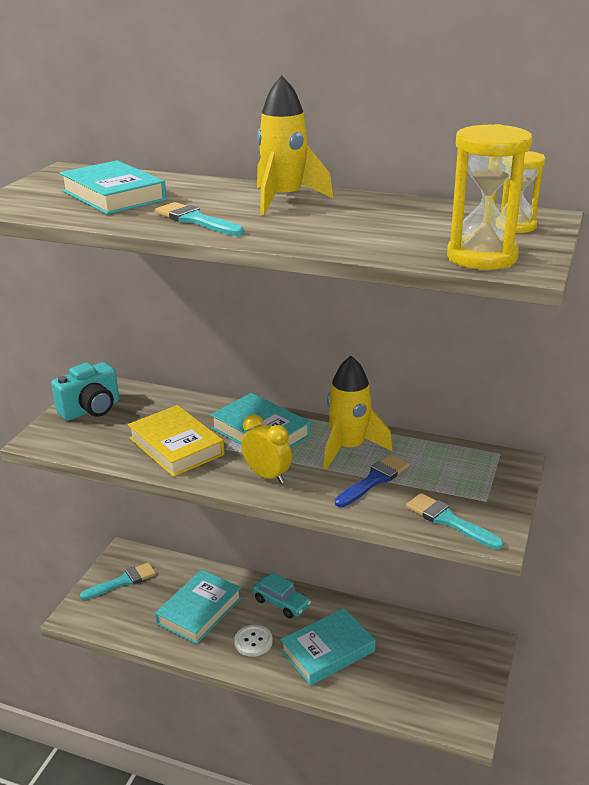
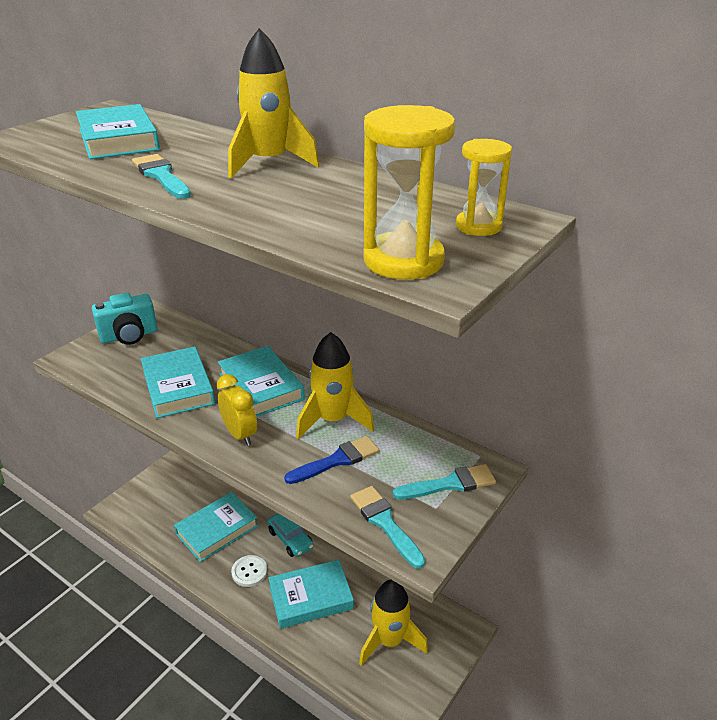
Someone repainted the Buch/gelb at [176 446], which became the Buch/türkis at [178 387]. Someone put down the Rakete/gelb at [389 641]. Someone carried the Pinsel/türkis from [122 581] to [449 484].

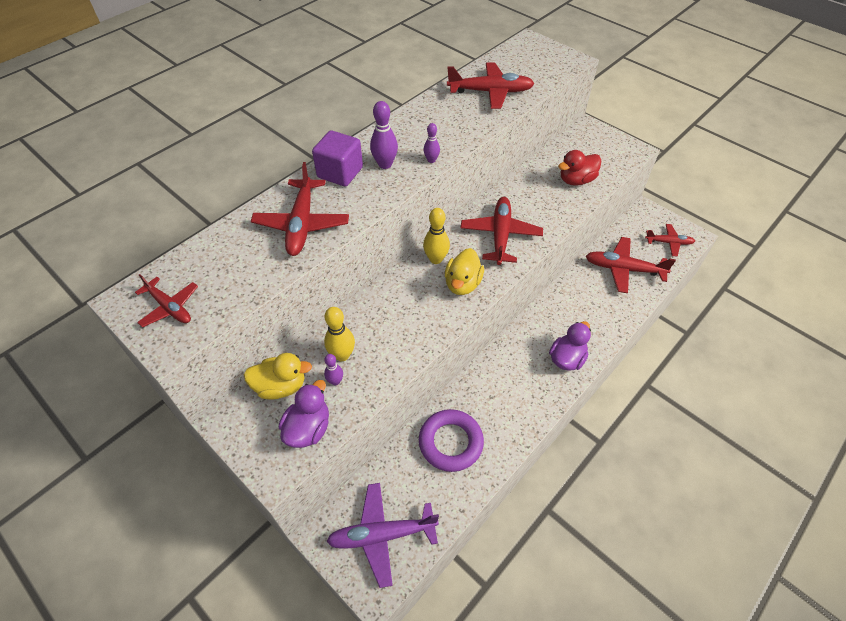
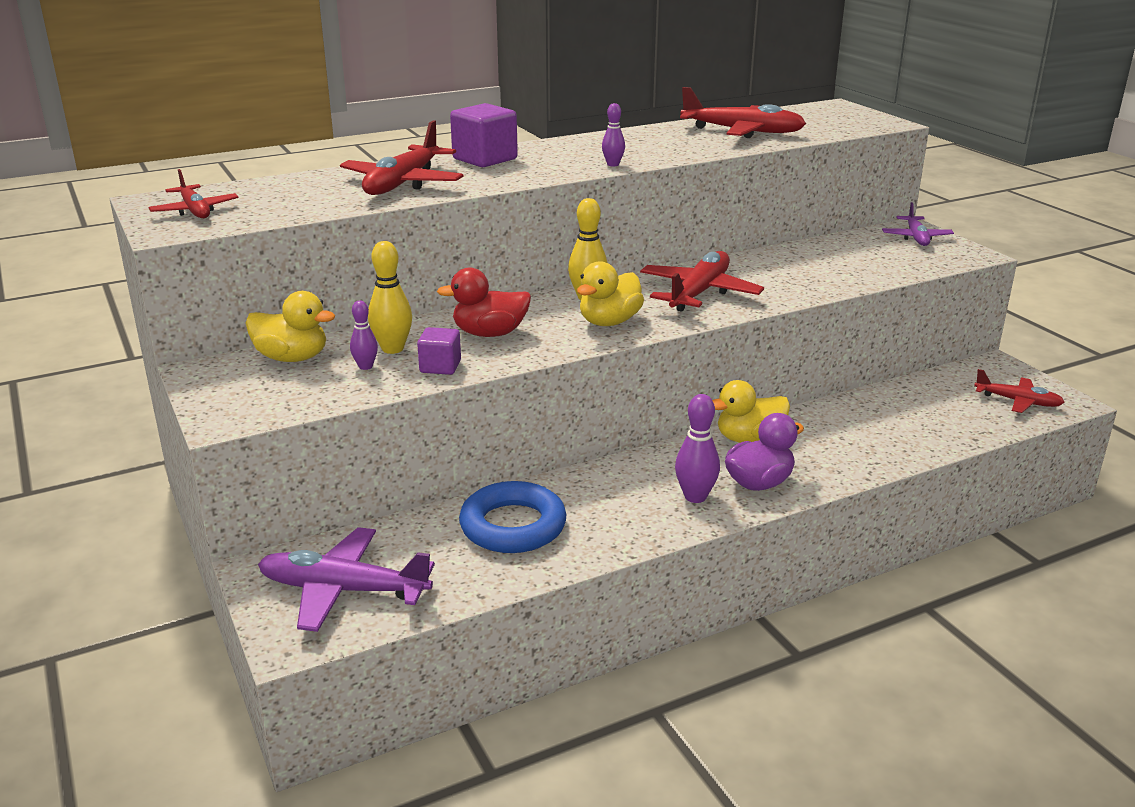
Someone put down the Kubus/lila at [440 367]. Someone carried the Ente/rot from [576 180] to [490 333]. Someone repainted the Ring/lila at [450 442], which became the Ring/blau at [513 526]. Someone carried the Bowlingkegel/lila from [385 164] to [695 497]. Someone put down the Ente/gelb at [749 439]. Someone put down the Flugzeug/lila at [916 237]. Someone took away the Ente/lila at [308 428]. Someone took away the Flugzeug/rot at [624 269].

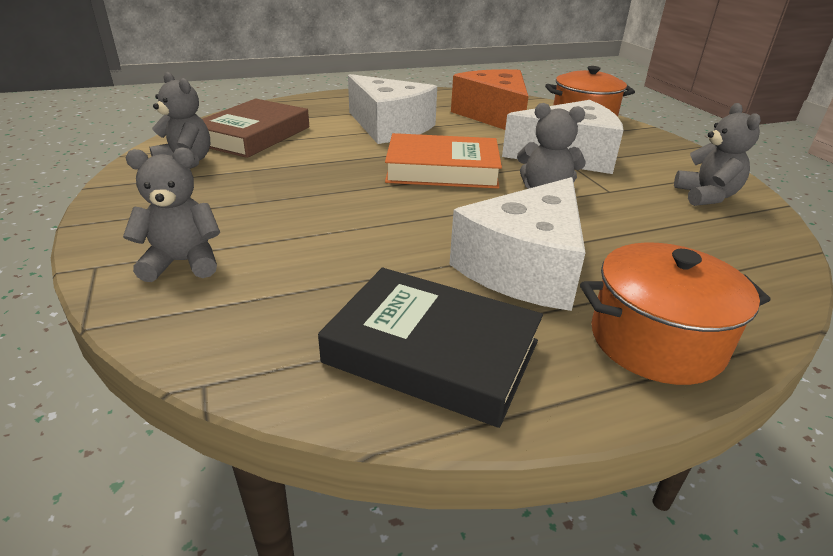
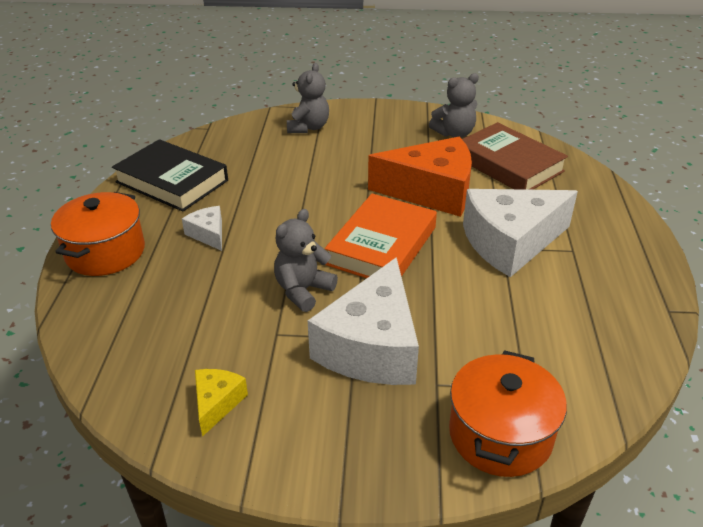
Someone rotated the Buch/schwarz at [432 352] by 75 degrees clockwise. Someone scaled the Käse/weiß at [525 267] by 0.46. Someone swapped the Teddybär/grau at [706 196] for the Käse/gelb at [217 403]. Someone carried the Käse/orange from [494 116] to [432 191].

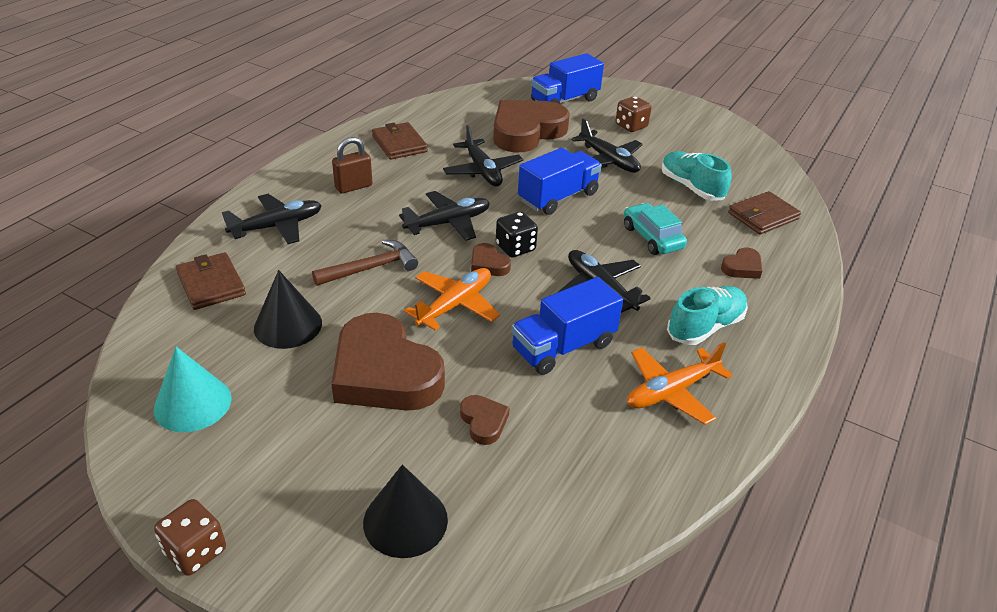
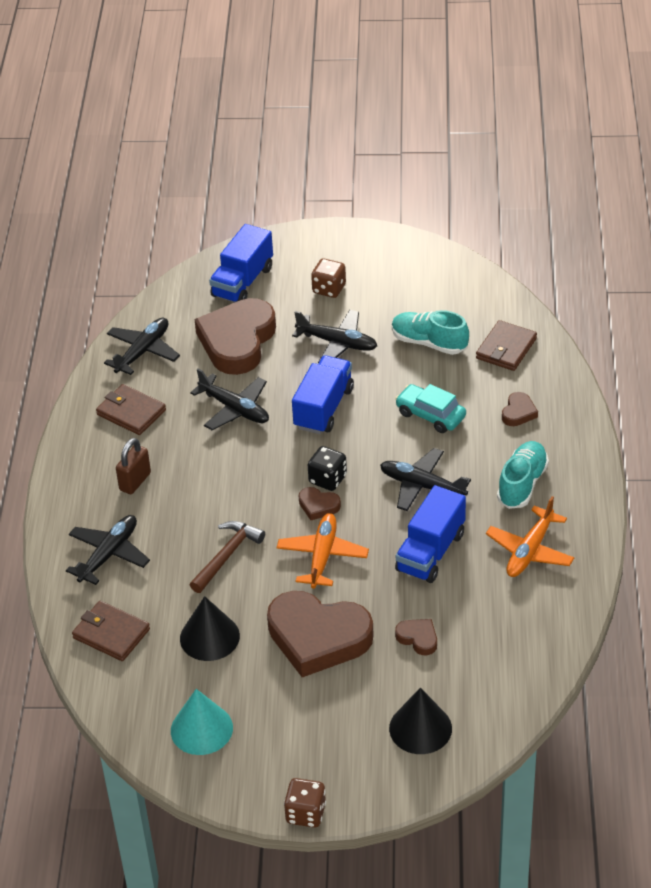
Someone carried the Flugzeug/schwarz from [448 223] to [143 351].

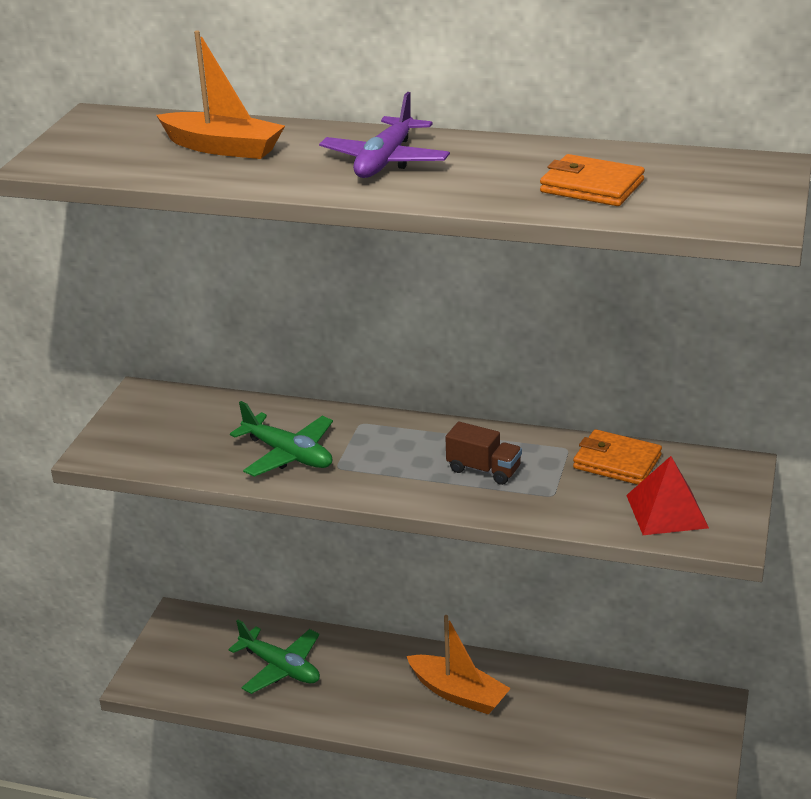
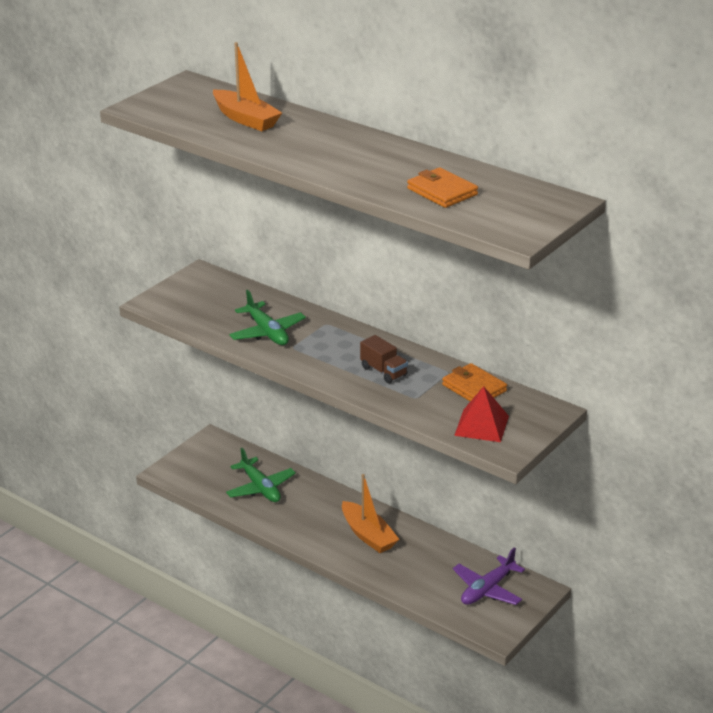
Someone carried the Flugzeug/lila from [385 161] to [487 589].

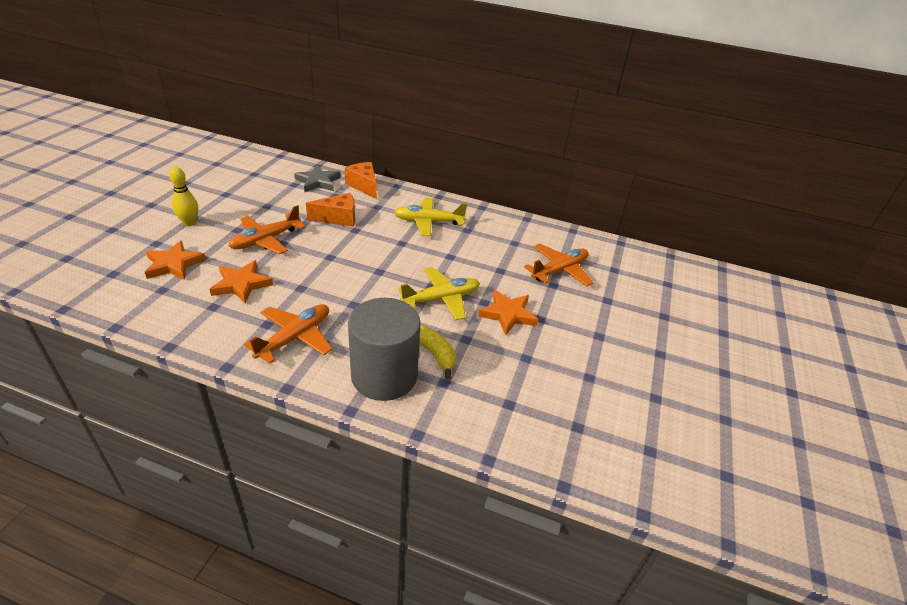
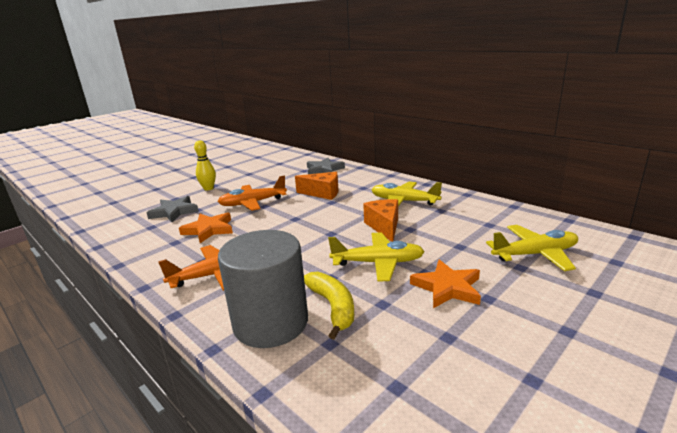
Someone repainted the Stern/orange at [174 264], which became the Stern/grau at [174 212]. Someone carried the Käse/orange from [364 186] to [384 226]. Someone repainted the Flugzeug/orange at [559 270], which became the Flugzeug/gelb at [535 254].

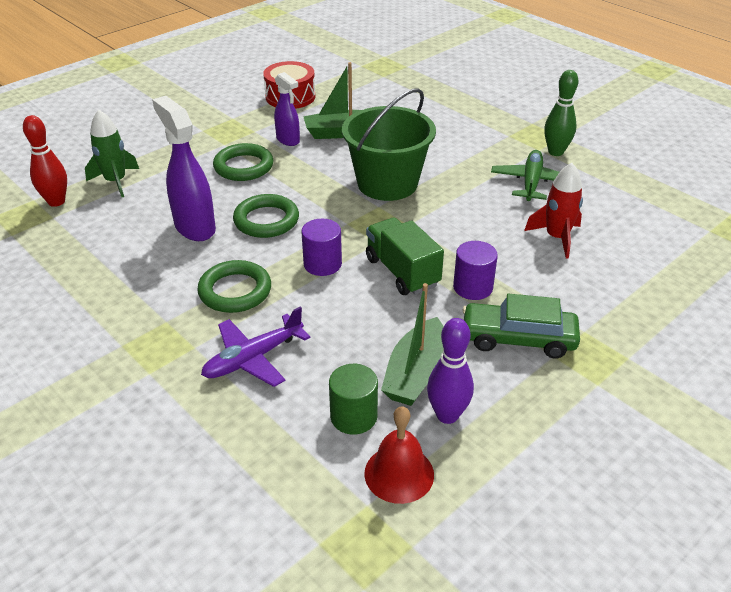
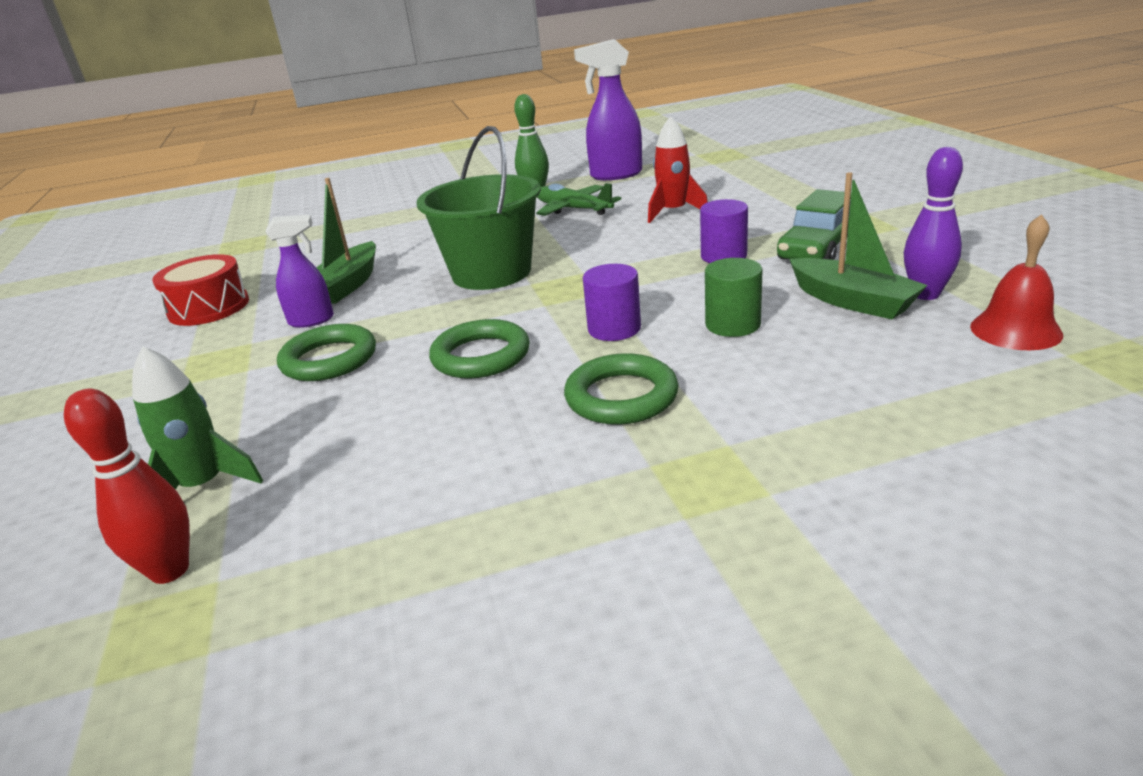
Someone carried the Sprühflasche/lila from [194 227] to [615 175]. Someone carried the Vollzylinder/grün from [353 416] to [733 324]. Someone took away the Flugzeug/lila at [253 358]. Someone took away the Lastwagen/grün at [402 272].

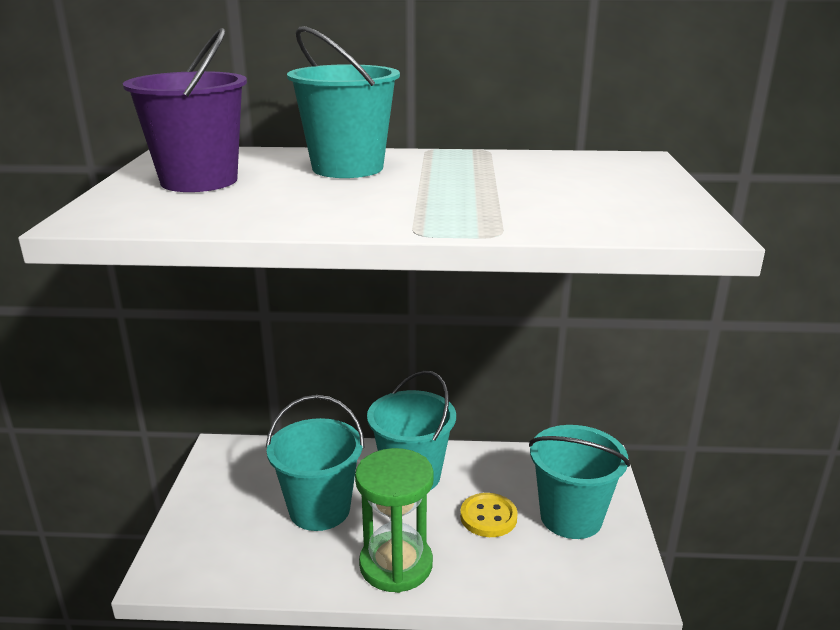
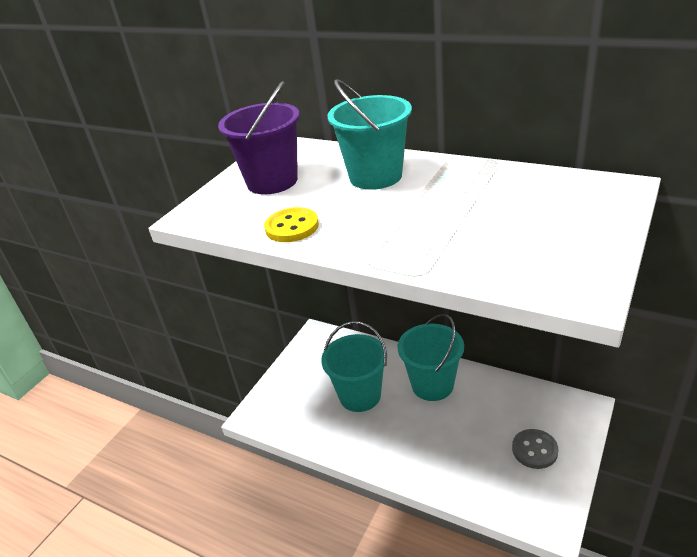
Someone carried the Knopf/gelb from [488 517] to [292 227]. Someone swapped the Eimer/türkis at [571 517] for the Knopf/grau at [534 450]. Someone took away the Sanduhr/grün at [396 565].

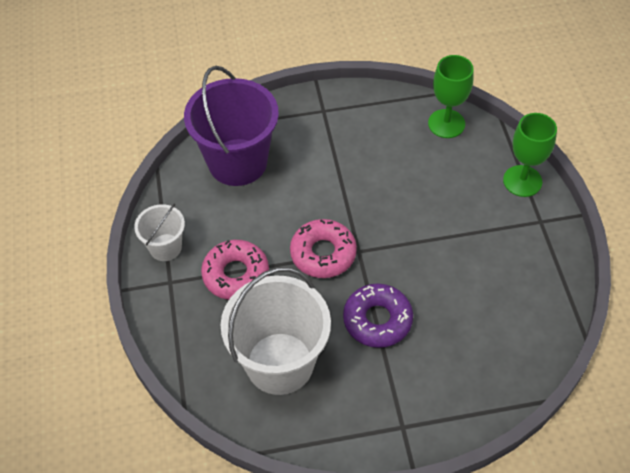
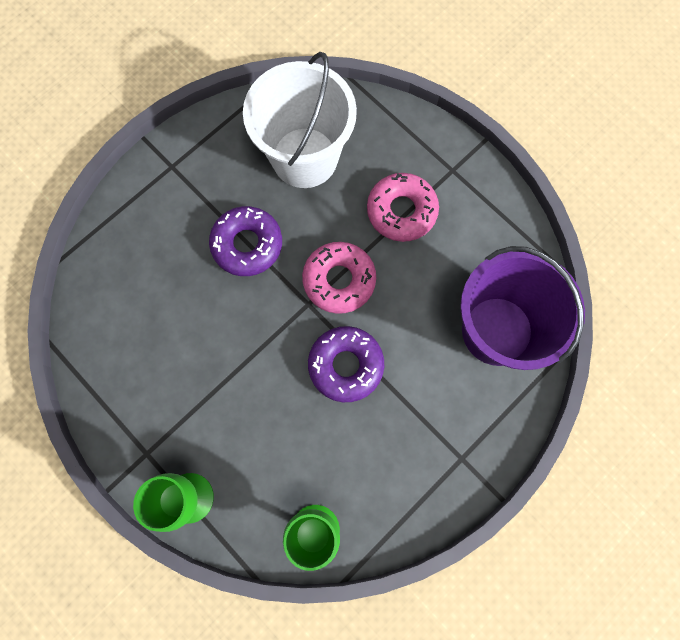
Someone put down the Donut/lila at [345 365]. Someone took away the Eimer/weiß at [165 247].

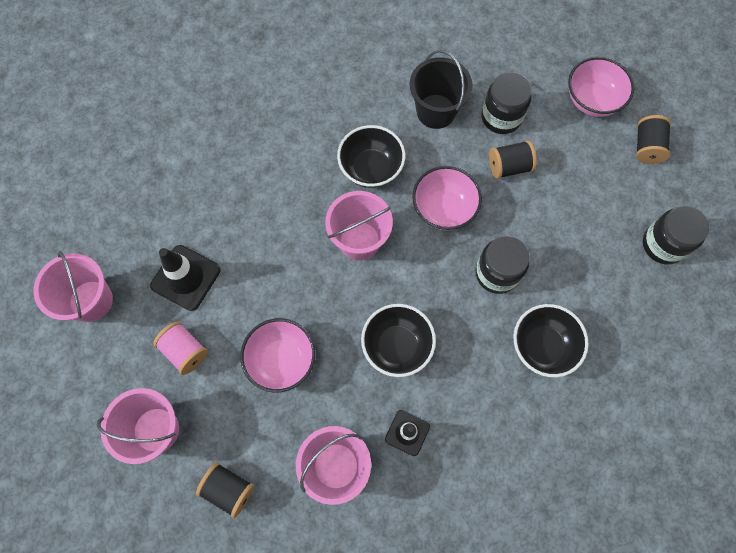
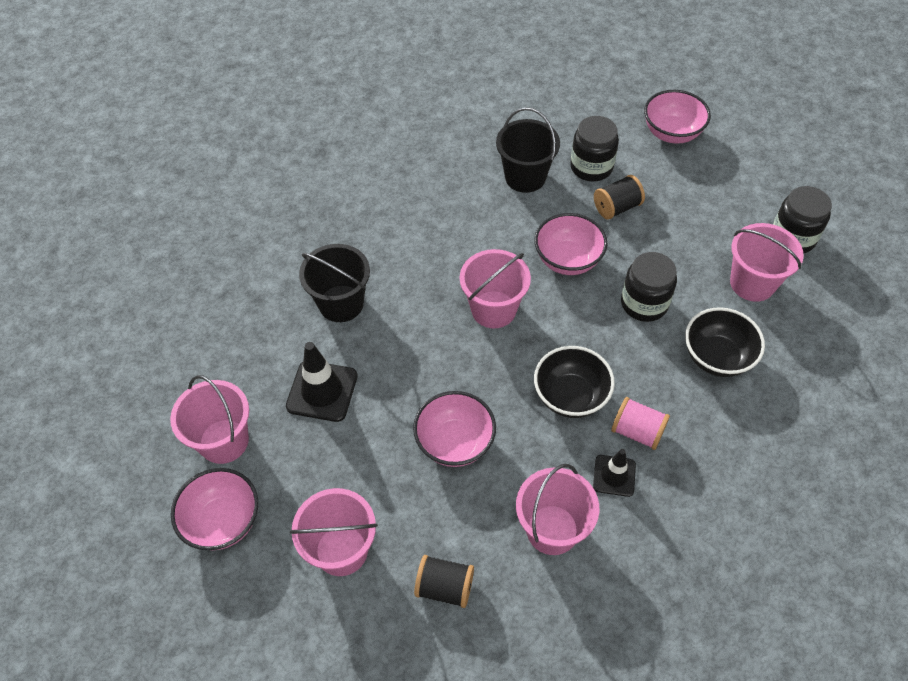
Someone put down the Schüssel/rosa at [223 521]. Someone put down the Eimer/schwarz at [341 303]. Someone carried the Garnrolle/rosa from [185 351] to [637 431]. Someone put down the Eimer/rosa at [752 283]. Someone took away the Schüssel/schwarz at [371 168]. Someone took away the Garnrolle/schwarz at [647 147].

